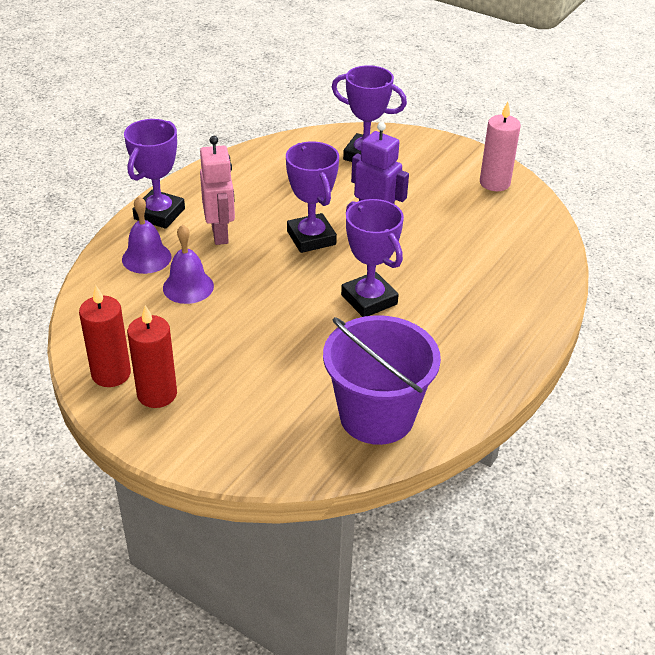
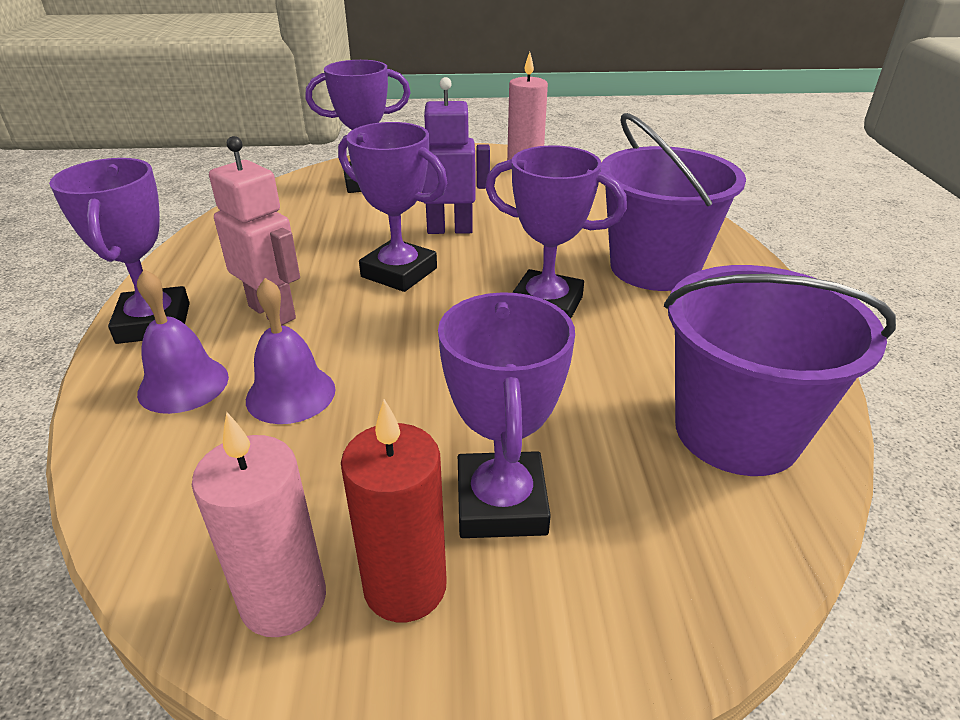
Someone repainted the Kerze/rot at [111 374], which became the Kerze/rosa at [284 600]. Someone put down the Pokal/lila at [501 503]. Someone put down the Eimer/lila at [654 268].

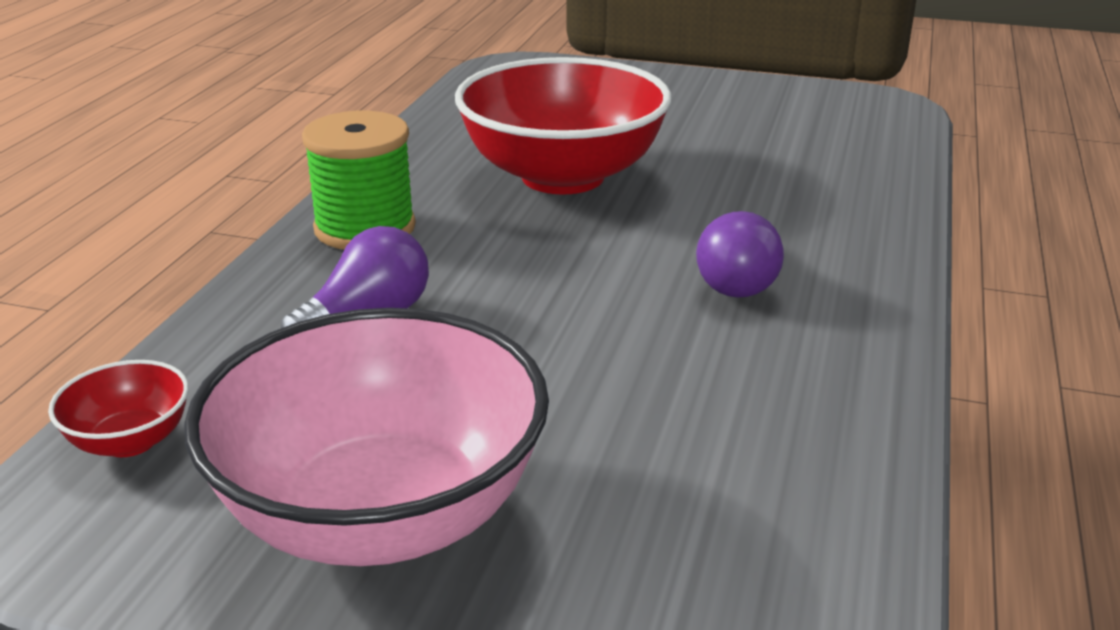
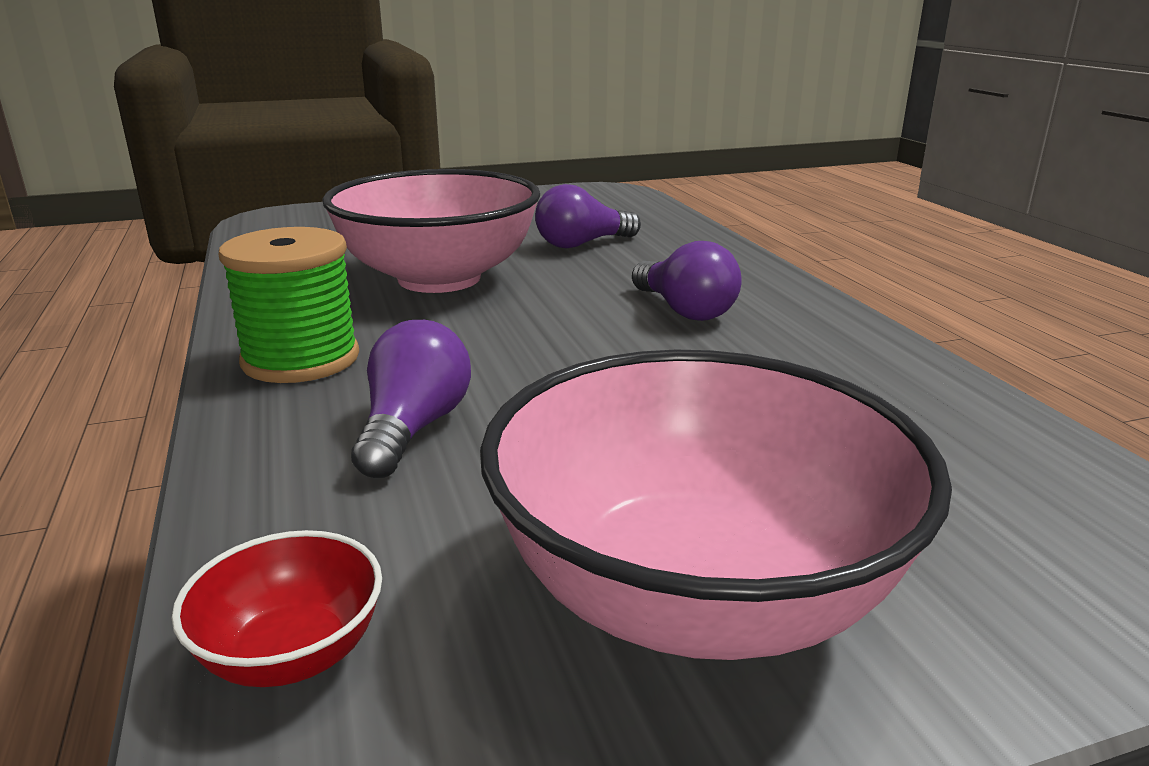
Someone repainted the Schüssel/rot at [563 176], which became the Schüssel/rosa at [439 278]. Someone put down the Glühbirne/lila at [582 244].

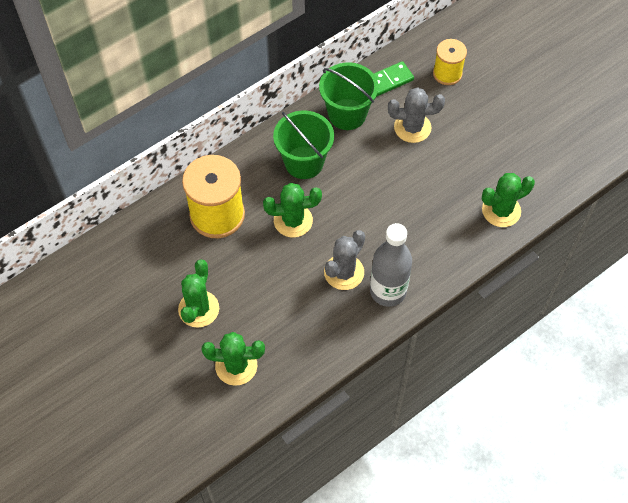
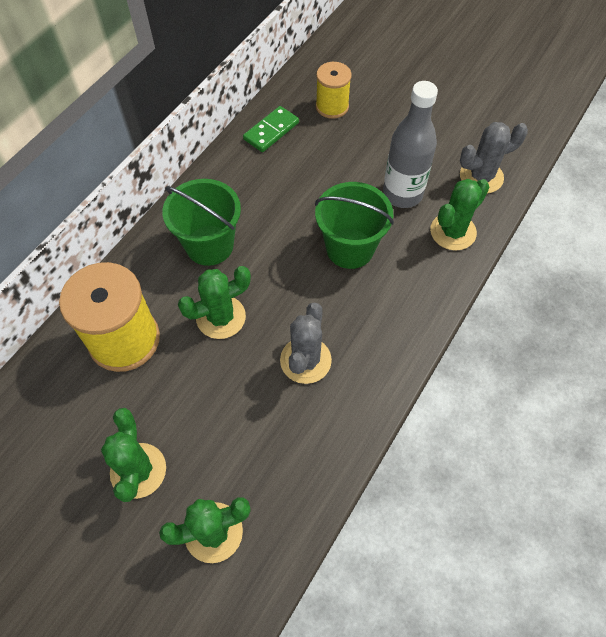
Someone carried the Eimer/grün from [347 114] to [350 248]. Someone carried the Flasche/grau from [388 291] to [402 194]. Someone carried the Kaktus/grau from [412 127] to [481 177].

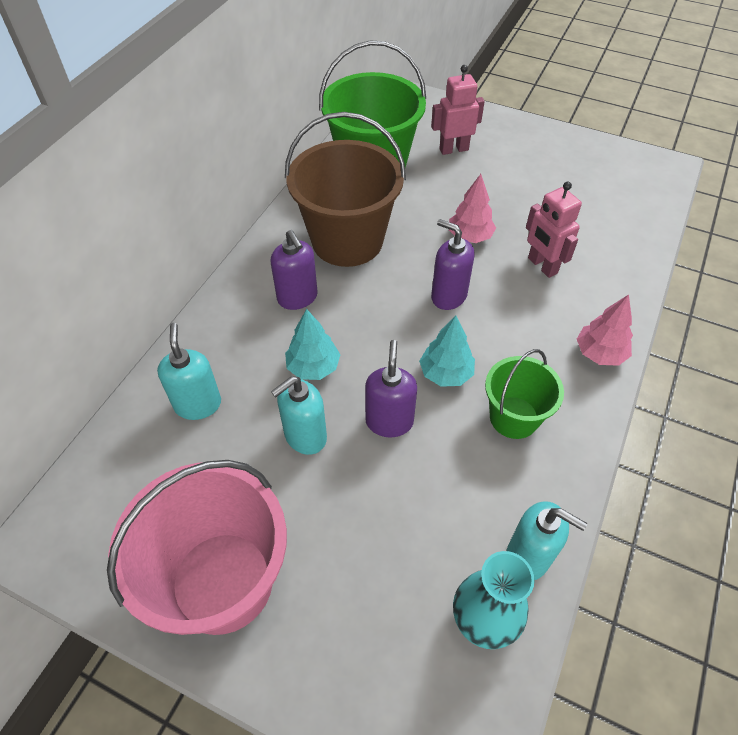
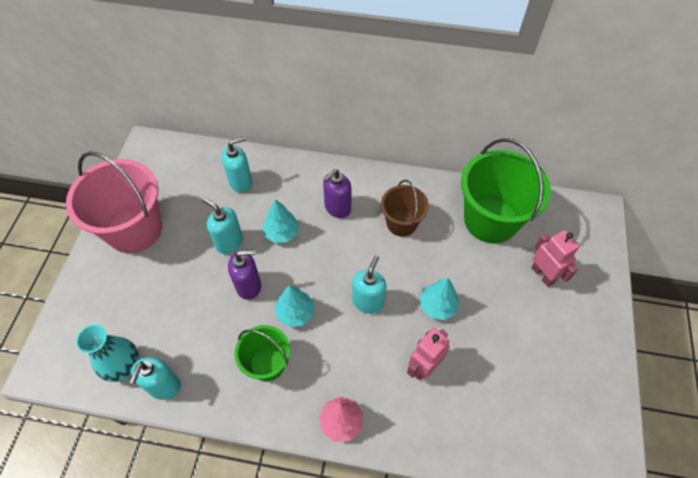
Someone repainted the Seifenspender/lila at [448 296], which became the Seifenspender/türkis at [368 302]. Someone scaled the Eimer/braun at [347 241] by 0.56. Someone repainted the Baum/rosa at [470 236], which became the Baum/türkis at [437 306].

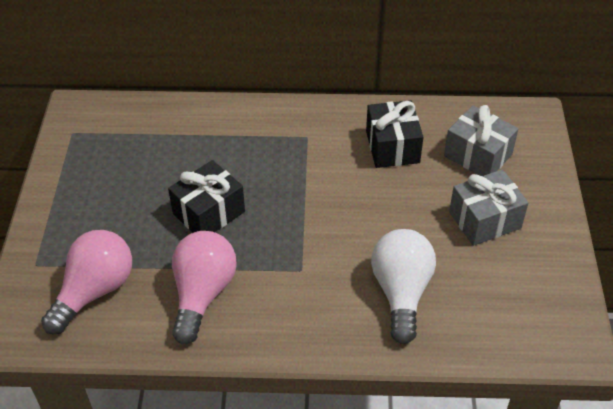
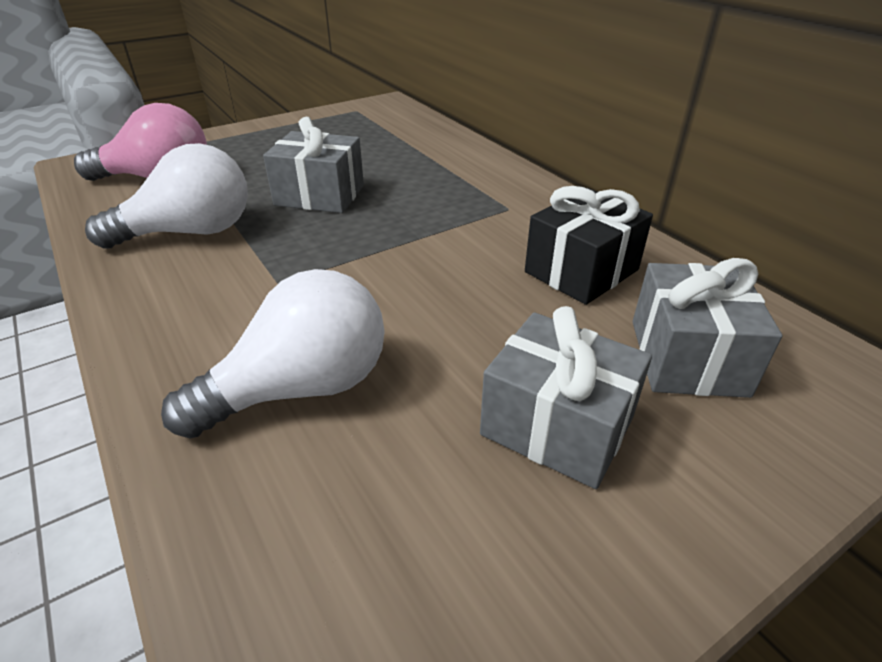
Someone repainted the Glühbirne/rosa at [202 294], which became the Glühbirne/weiß at [190 232]. Someone repainted the Geschenk/schwarz at [209 213], which became the Geschenk/grau at [320 195].

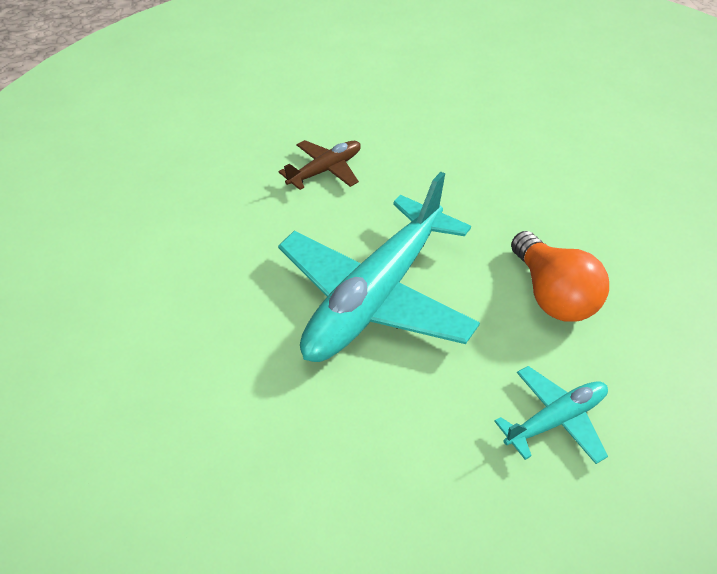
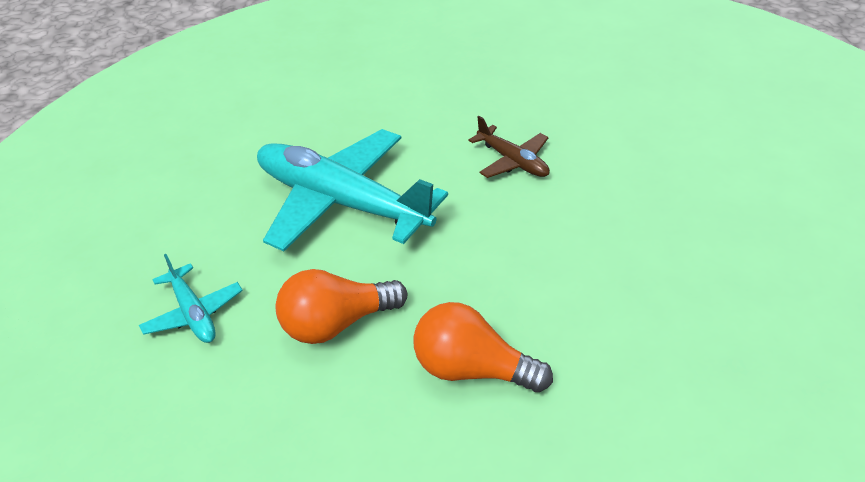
Someone put down the Glühbirne/orange at [472 370].

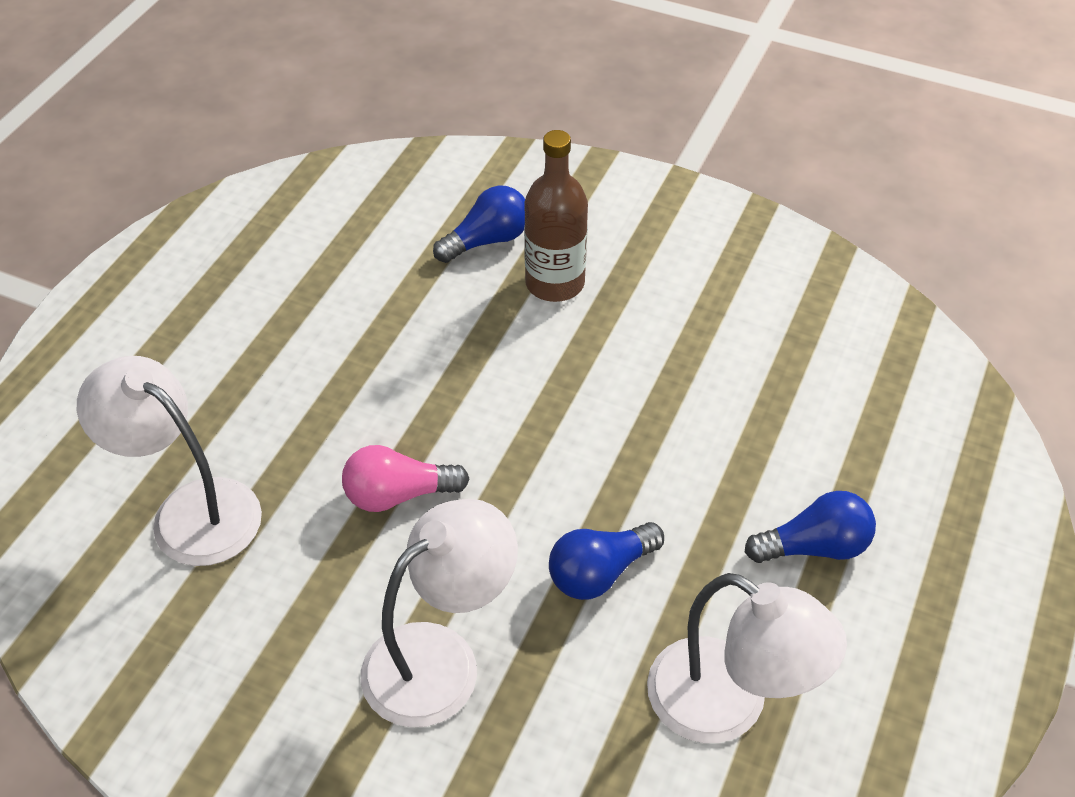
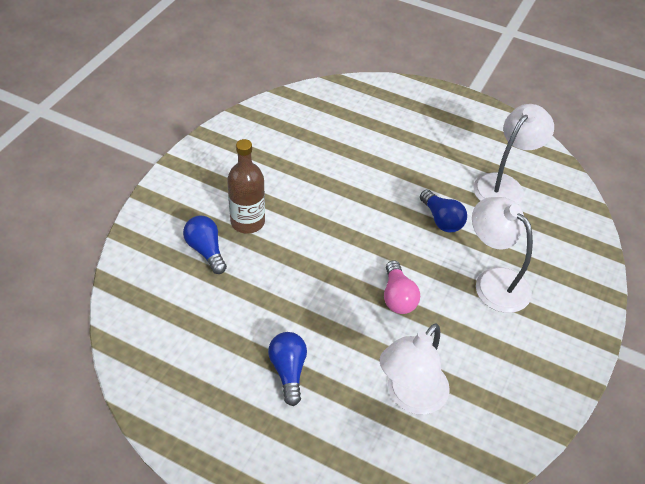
Someone carried the Glühbirne/blau from [814 547] to [288 371].

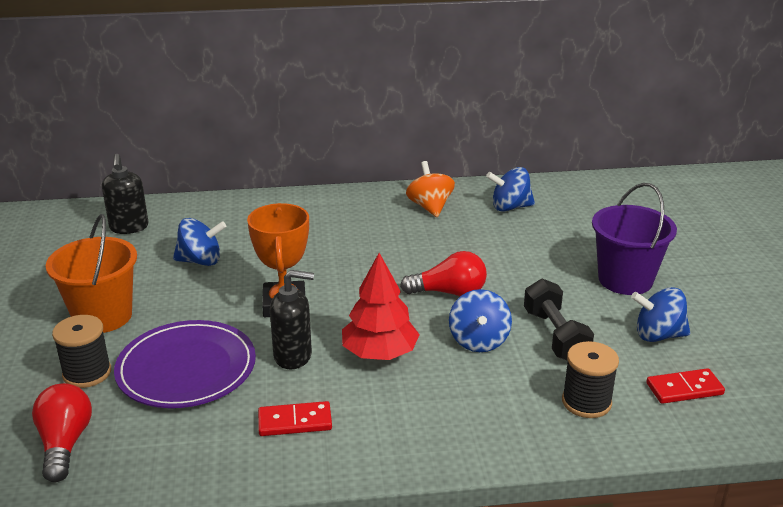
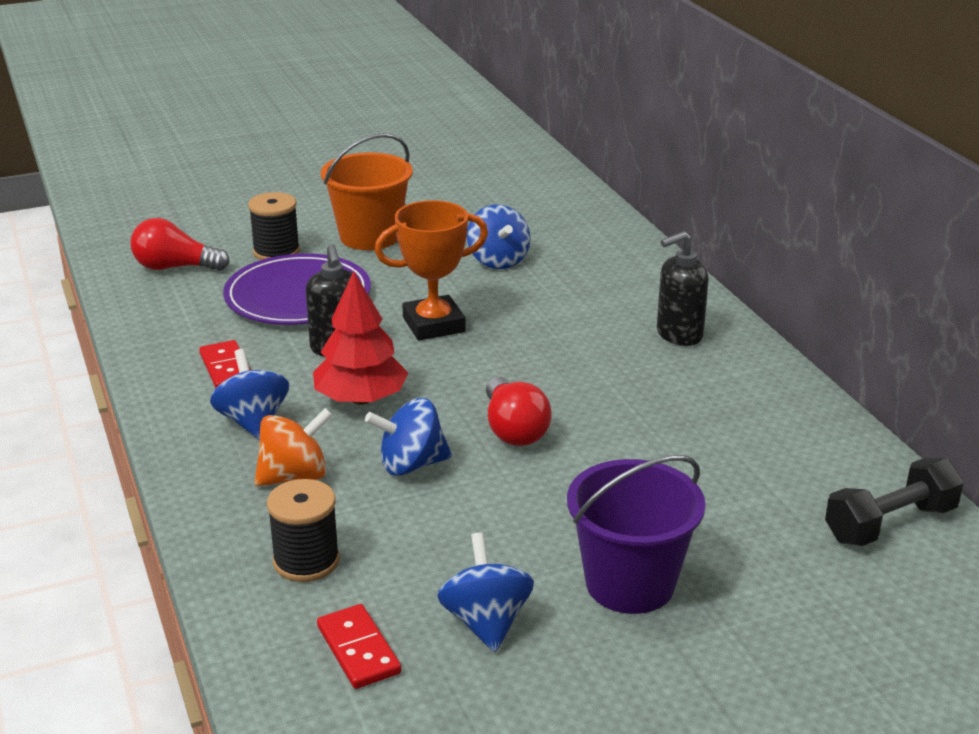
Someone rotated the Glühbirne/rot at [65 444] by 150 degrees counterclockwise. Someone carried the Kreisel/blau from [510 207] to [253 422]. Someone carried the Kreisel/orange from [430 207] to [295 476]. Someone carried the Seifenspender/schwarz from [129 227] to [678 335]. Someone carried the Hantel/schwarz from [555 336] to [890 524].

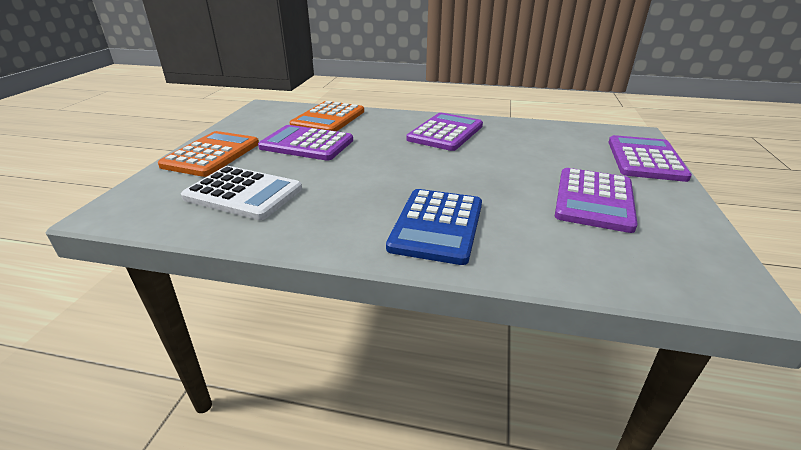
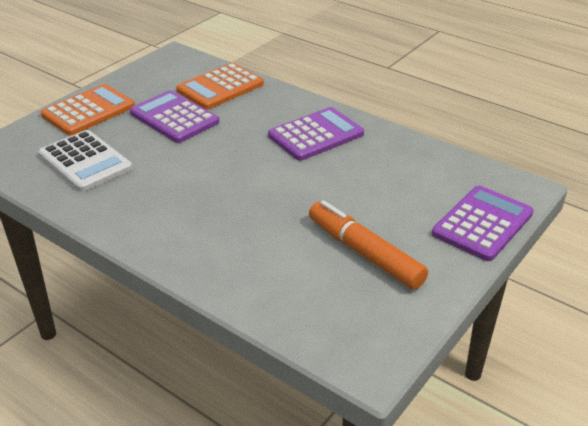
Someone swapped the Taschenrechner/lila at [594 200] for the Filzstift/orange at [364 253]. Someone took away the Taschenrechner/blau at [437 226].

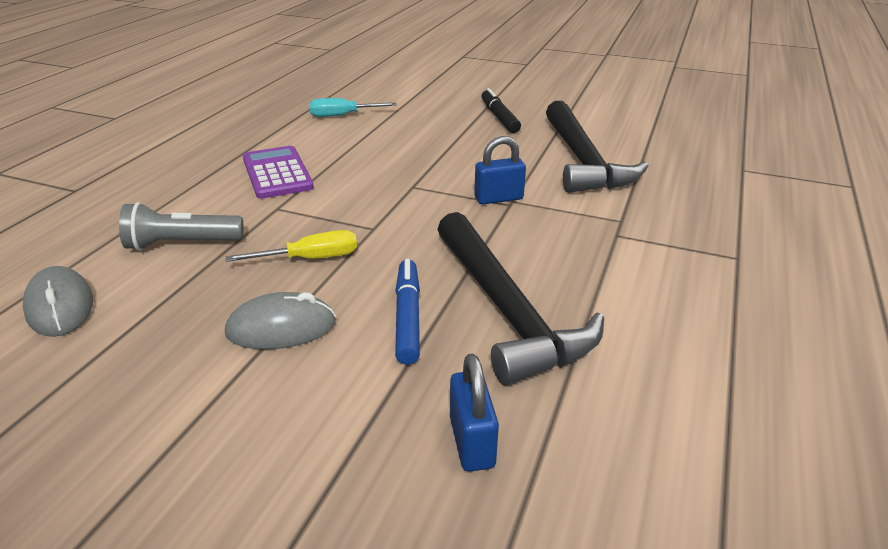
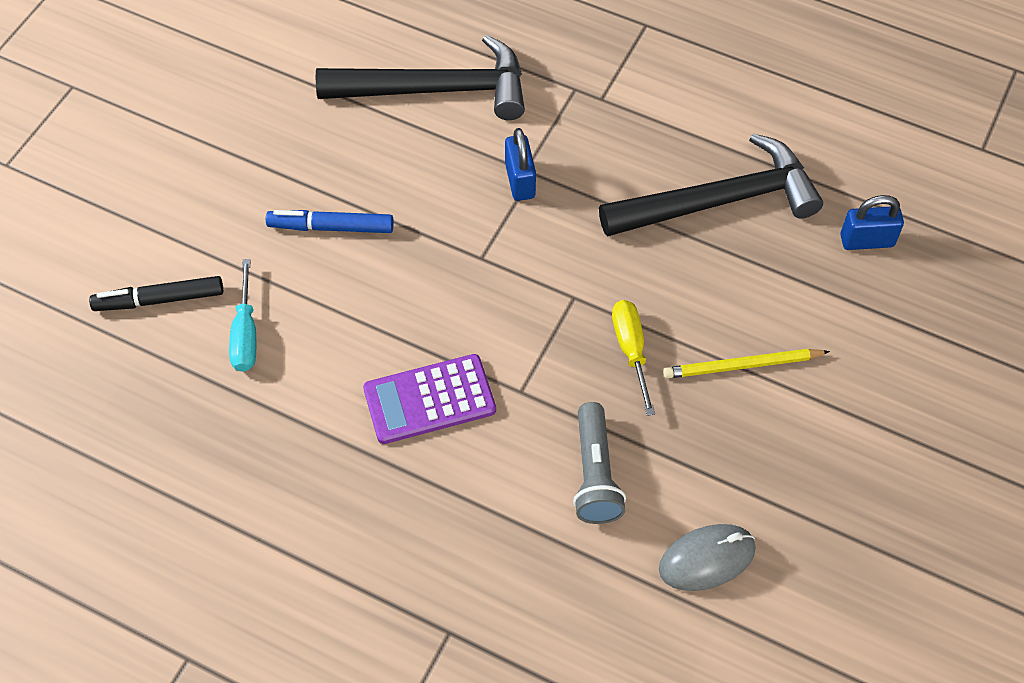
Someone carried the Filzstift/schwarz from [499 117] to [159 300]. Someone carried the Filzstift/blau from [408 317] to [331 227]. Someone swapped the Computermaus/grau at [281 328] for the Bleistift/gelb at [742 366].

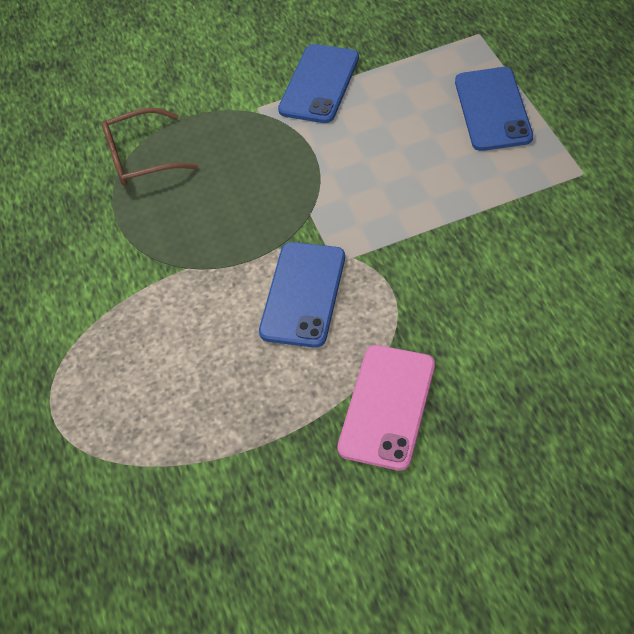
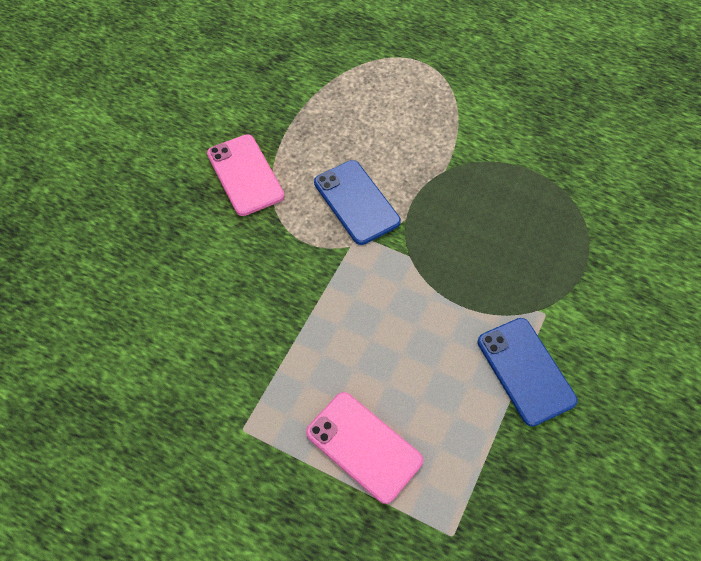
Someone repainted the Handy/blau at [492 109], which became the Handy/rosa at [364 446]. Someone took away the Brille/braun at [140 158].

